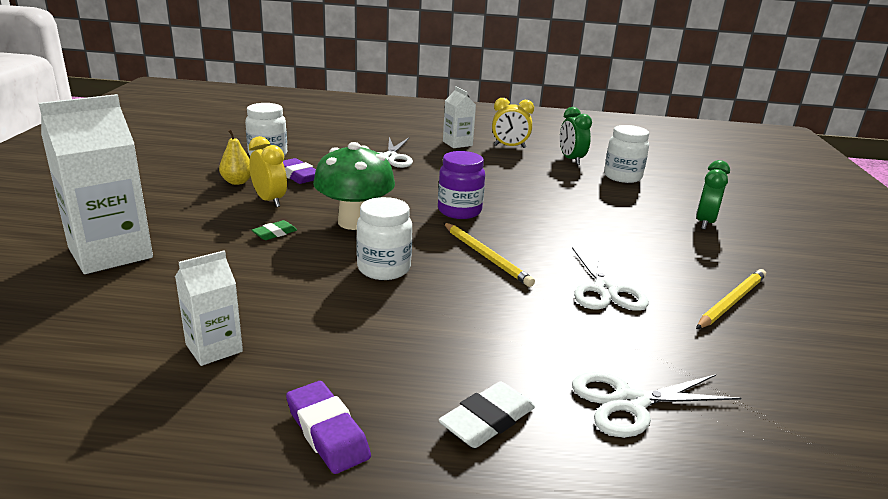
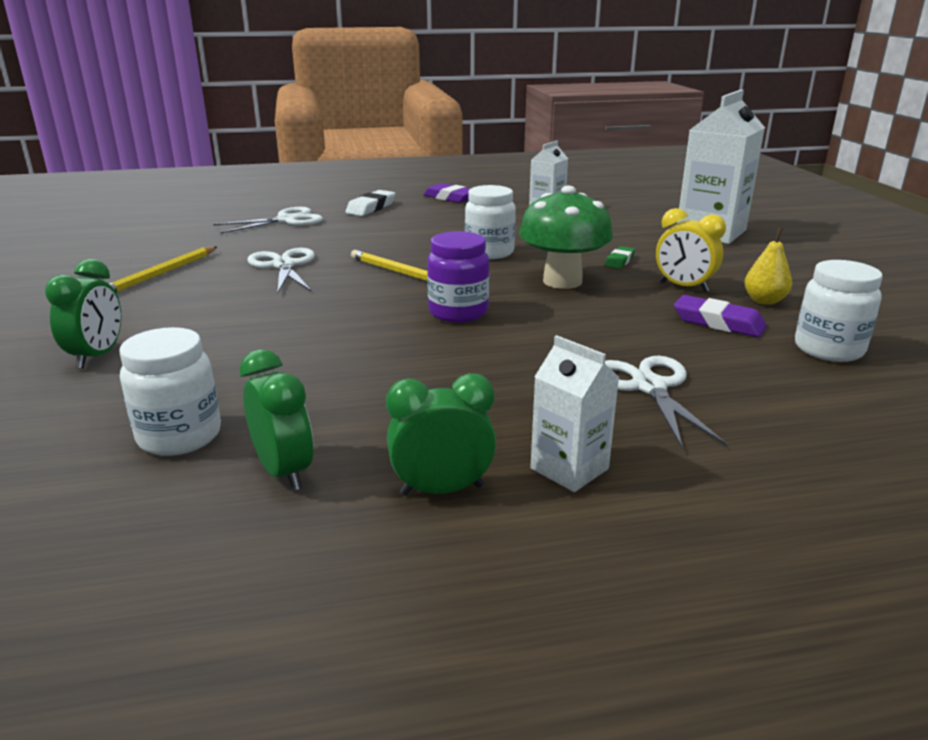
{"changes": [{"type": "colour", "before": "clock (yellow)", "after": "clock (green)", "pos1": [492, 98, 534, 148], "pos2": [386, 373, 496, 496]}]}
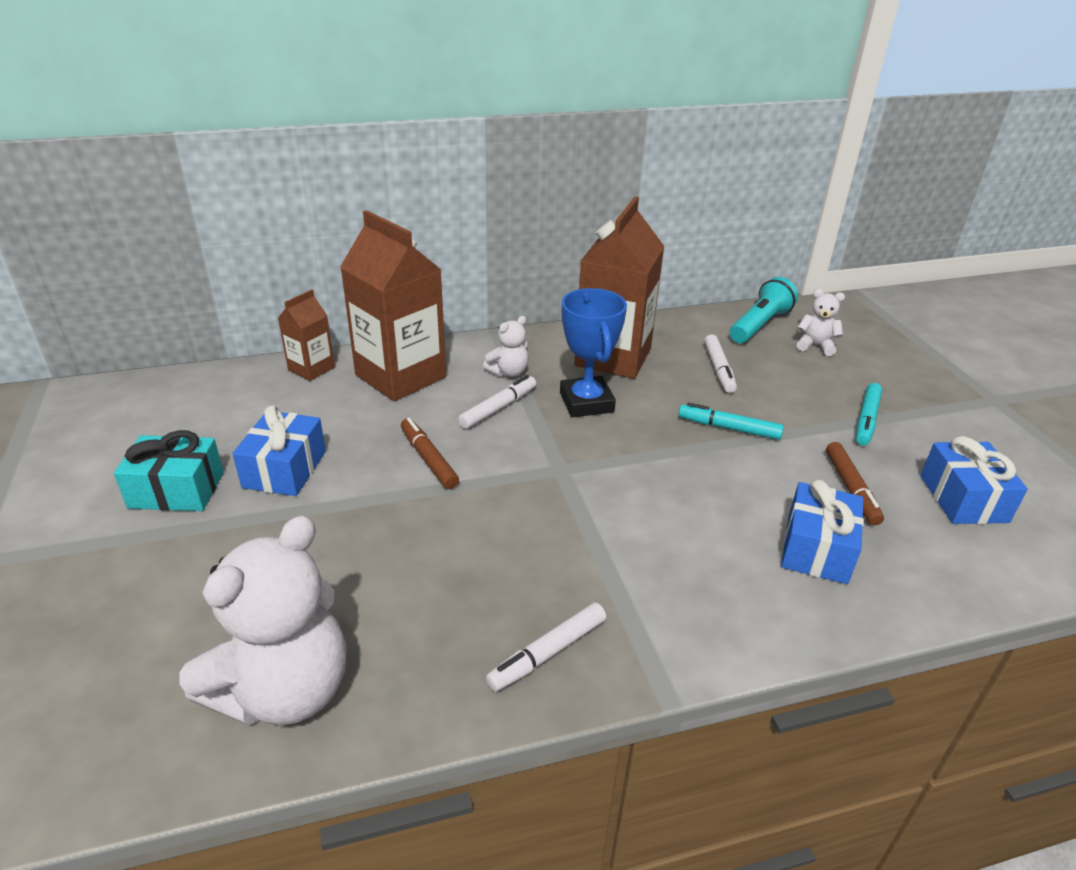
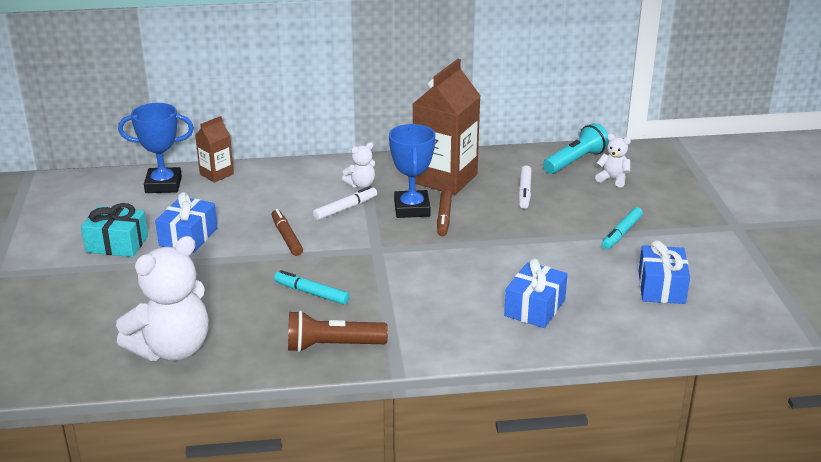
{"changes": [{"type": "missing", "before": "carton (brown)", "pos1": [340, 210, 446, 401]}, {"type": "appeared", "after": "trophy (blue)", "pos2": [118, 103, 194, 193]}, {"type": "relocated", "before": "marker (turquoise)", "pos1": [678, 403, 784, 440], "pos2": [274, 270, 350, 305]}, {"type": "relocated", "before": "marker (brown)", "pos1": [826, 442, 884, 525], "pos2": [437, 190, 452, 236]}, {"type": "exchanged", "before": "marker (white)", "after": "flashlight (brown)", "pos1": [486, 603, 606, 692], "pos2": [288, 310, 388, 352]}]}
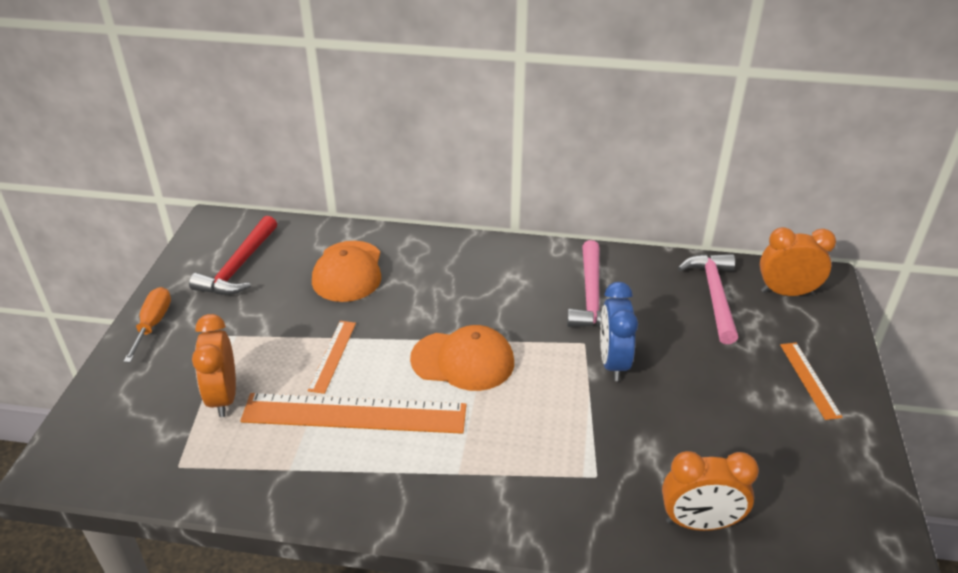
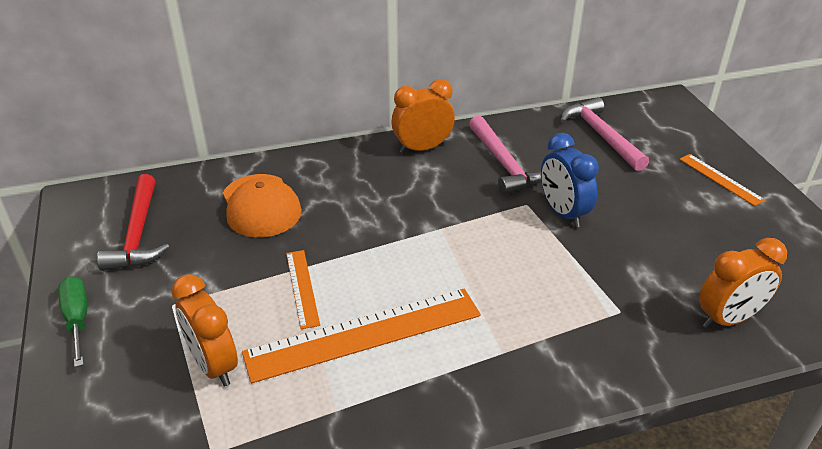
{"changes": [{"type": "missing", "before": "cap (orange)", "pos1": [410, 325, 514, 391]}, {"type": "relocated", "before": "clock (orange)", "pos1": [760, 227, 836, 296], "pos2": [391, 79, 455, 154]}, {"type": "colour", "before": "screwdriver (orange)", "after": "screwdriver (green)", "pos1": [123, 287, 171, 362], "pos2": [58, 276, 87, 367]}]}
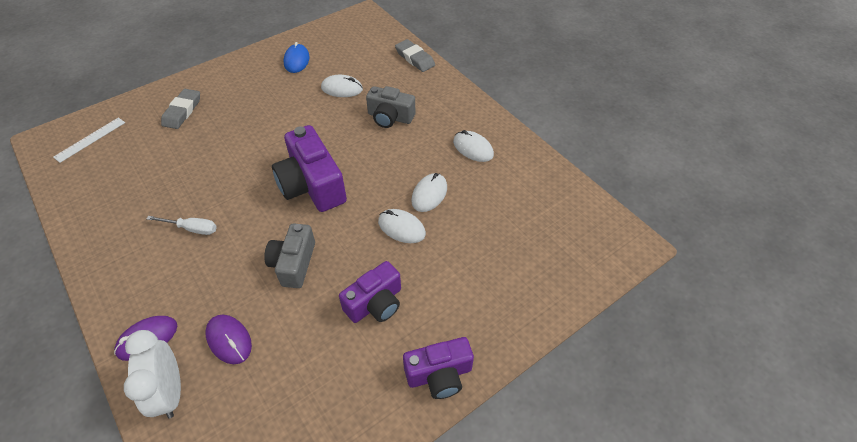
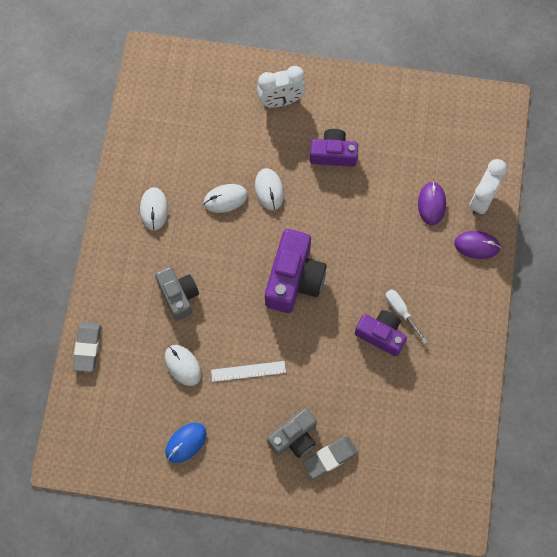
{"changes": [{"type": "appeared", "after": "clock (white)", "pos2": [257, 66, 306, 107]}, {"type": "relocated", "before": "ruler (white)", "pos1": [53, 118, 125, 163], "pos2": [211, 361, 286, 382]}, {"type": "relocated", "before": "camera (grey)", "pos1": [264, 223, 315, 288], "pos2": [267, 408, 317, 458]}, {"type": "relocated", "before": "camera (purple)", "pos1": [403, 337, 474, 399], "pos2": [355, 310, 407, 356]}]}
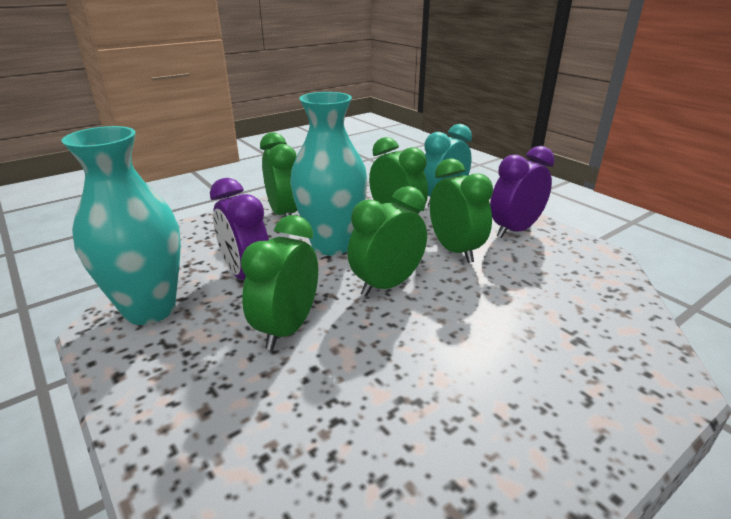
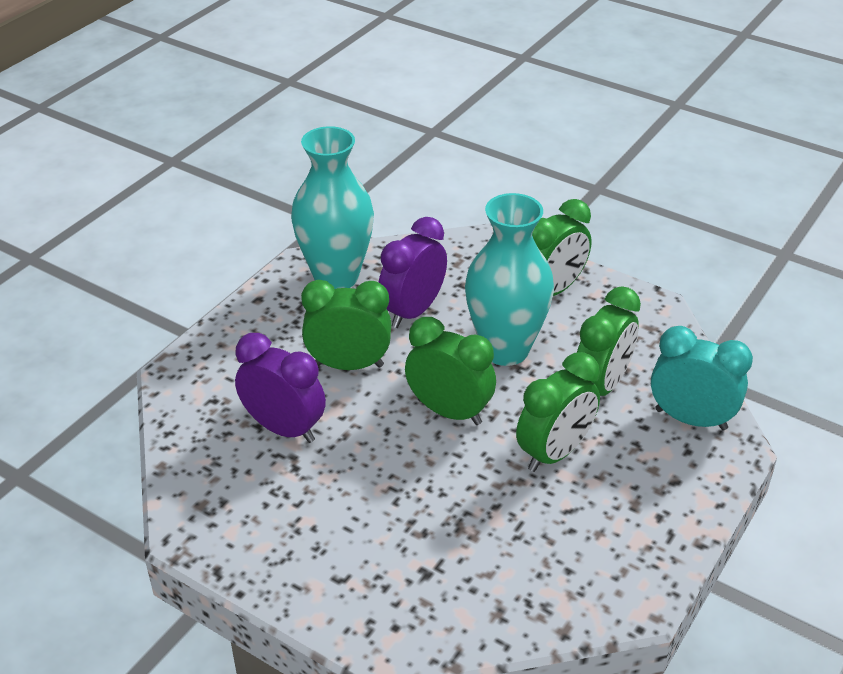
{"changes": [{"type": "relocated", "before": "clock (purple)", "pos1": [490, 146, 555, 238], "pos2": [235, 333, 326, 443]}]}
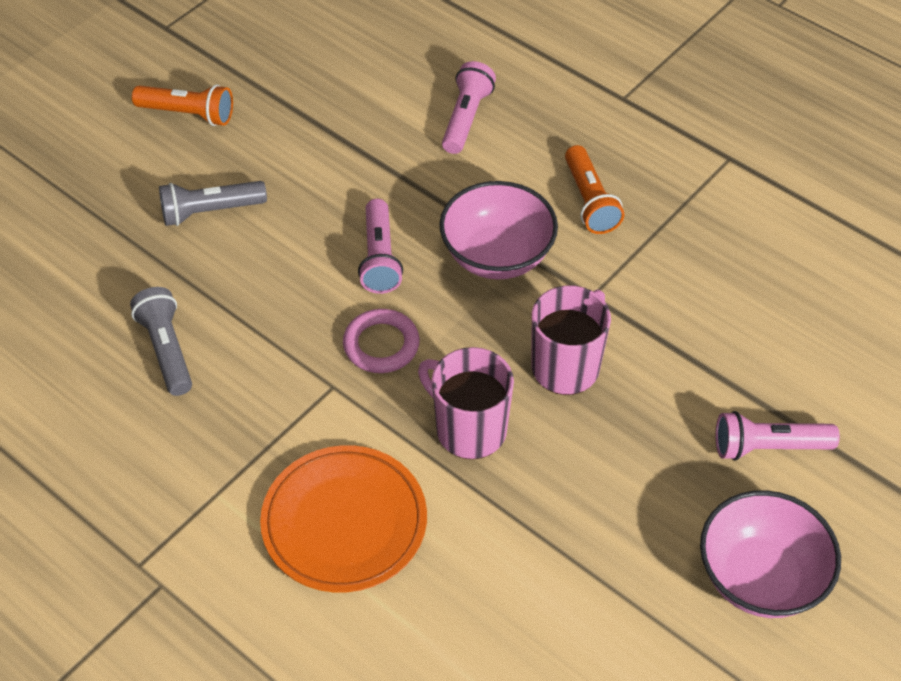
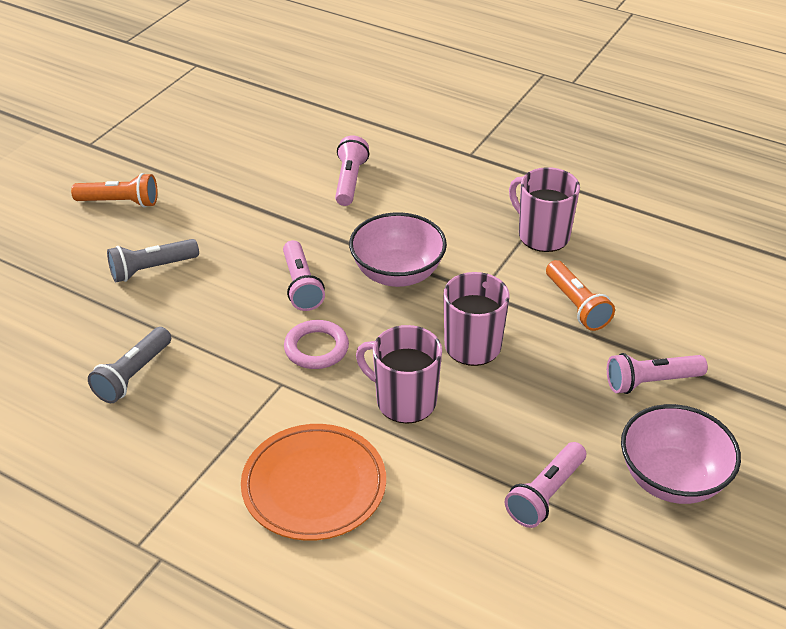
{"changes": [{"type": "appeared", "after": "flashlight (pink)", "pos2": [505, 442, 586, 528]}, {"type": "appeared", "after": "mug (pink)", "pos2": [509, 167, 580, 252]}, {"type": "relocated", "before": "flashlight (orange)", "pos1": [565, 145, 624, 234], "pos2": [546, 260, 615, 331]}, {"type": "spun", "before": "flashlight (grey)", "pos1": [130, 287, 192, 396], "pos2": [88, 327, 171, 403], "turn": -120}]}
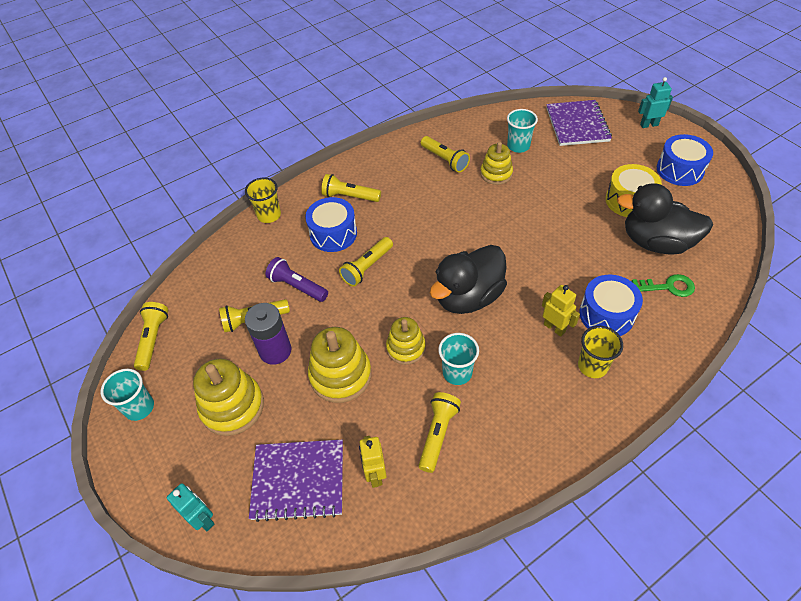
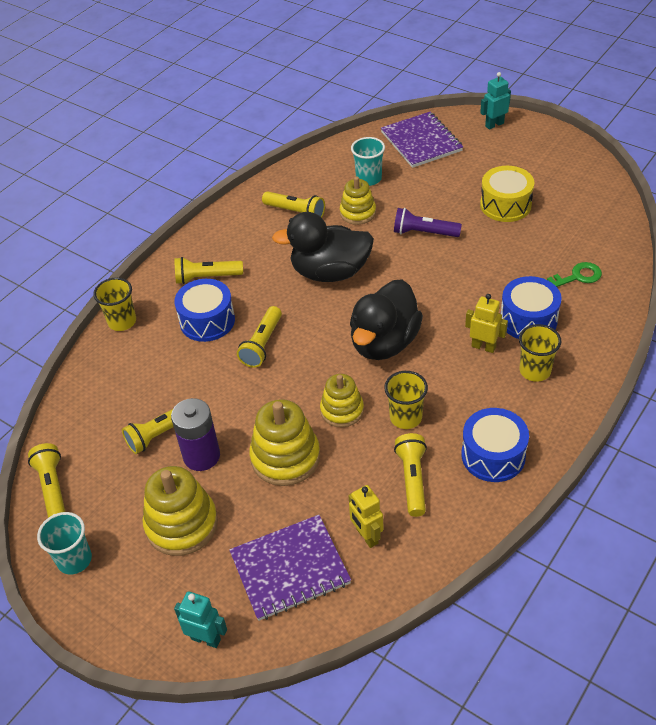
{"changes": [{"type": "relocated", "before": "flashlight (purple)", "pos1": [266, 257, 328, 302], "pos2": [394, 208, 462, 237]}, {"type": "relocated", "before": "duck (black)", "pos1": [617, 183, 713, 255], "pos2": [272, 212, 374, 282]}, {"type": "relocated", "before": "drum (blue)", "pos1": [657, 134, 713, 186], "pos2": [461, 408, 529, 482]}, {"type": "colour", "before": "cup (turquoise)", "after": "cup (yellow)", "pos1": [438, 333, 479, 385], "pos2": [384, 371, 428, 429]}]}
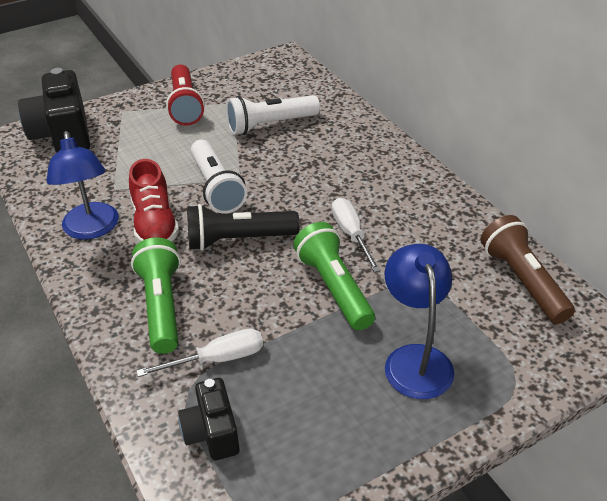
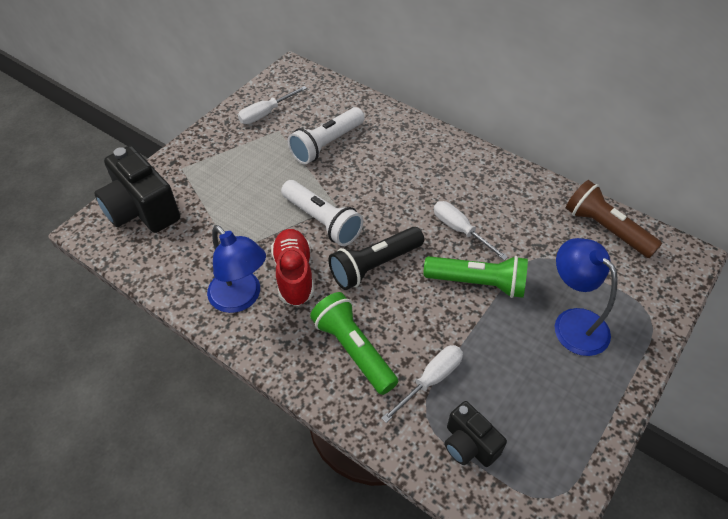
{"changes": [{"type": "missing", "before": "flashlight (red)", "pos1": [166, 65, 205, 125]}, {"type": "appeared", "after": "screwdriver (white)", "pos2": [238, 86, 307, 124]}, {"type": "spun", "before": "shoe (red)", "pos1": [129, 159, 179, 242], "pos2": [271, 229, 314, 306], "turn": -150}, {"type": "spun", "before": "flashlight (green)", "pos1": [293, 222, 375, 330], "pos2": [424, 256, 528, 298], "turn": 150}]}
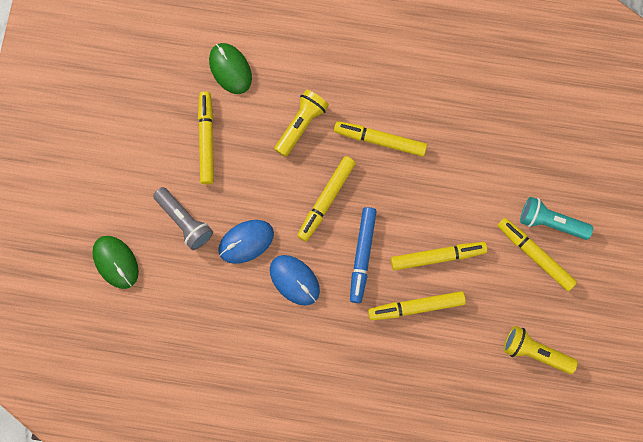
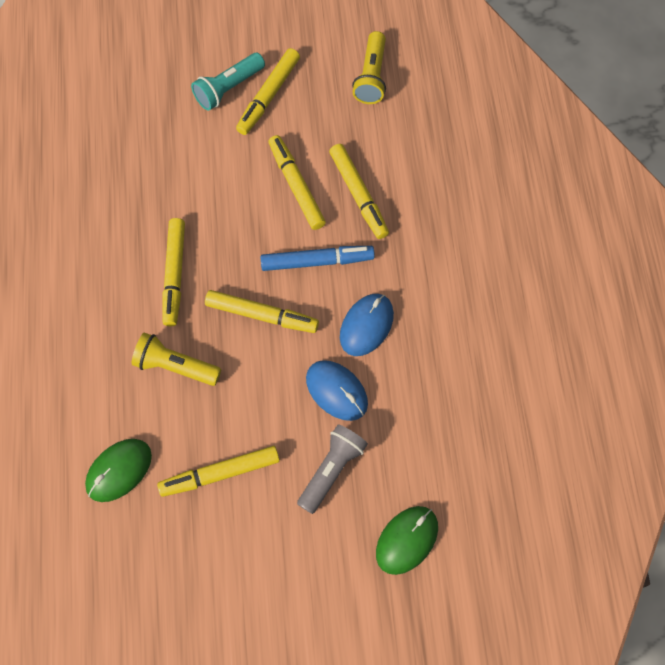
{"changes": [{"type": "spun", "before": "flashlight (turquoise)", "pos1": [520, 197, 593, 240], "pos2": [191, 53, 265, 111], "turn": 45}]}
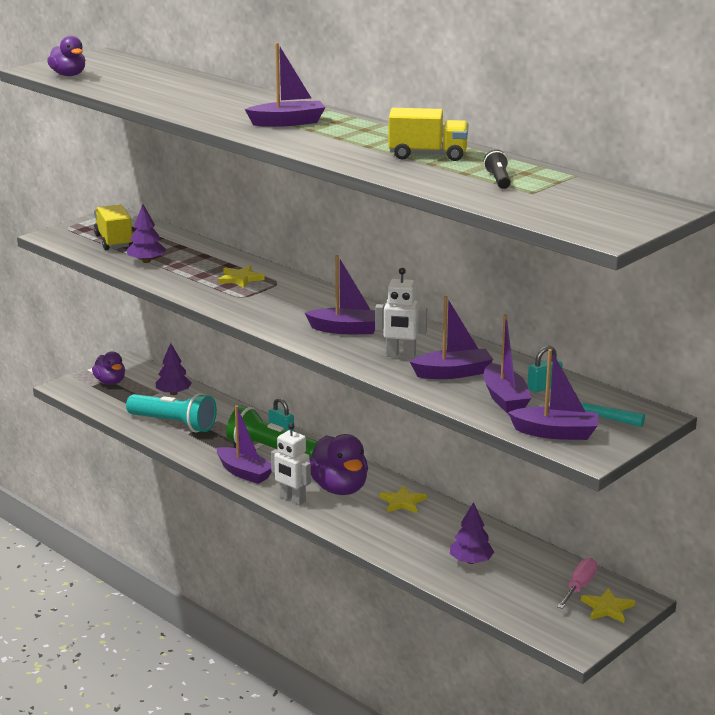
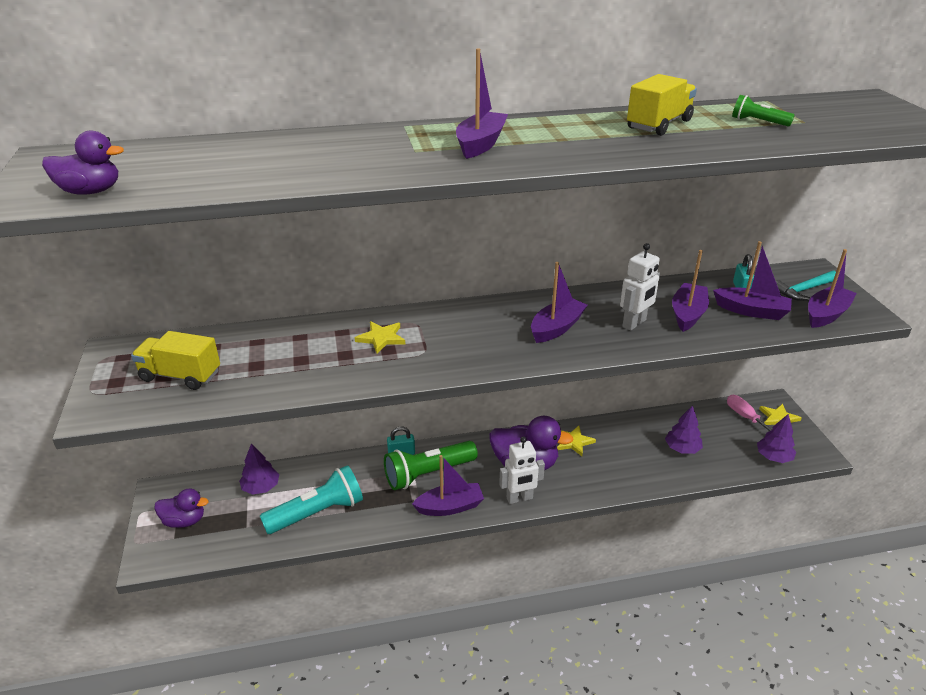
{"changes": [{"type": "relocated", "before": "tree (purple)", "pos1": [126, 205, 166, 263], "pos2": [757, 414, 796, 463]}, {"type": "colour", "before": "flashlight (black)", "after": "flashlight (green)", "pos1": [484, 149, 511, 189], "pos2": [732, 95, 795, 126]}]}
